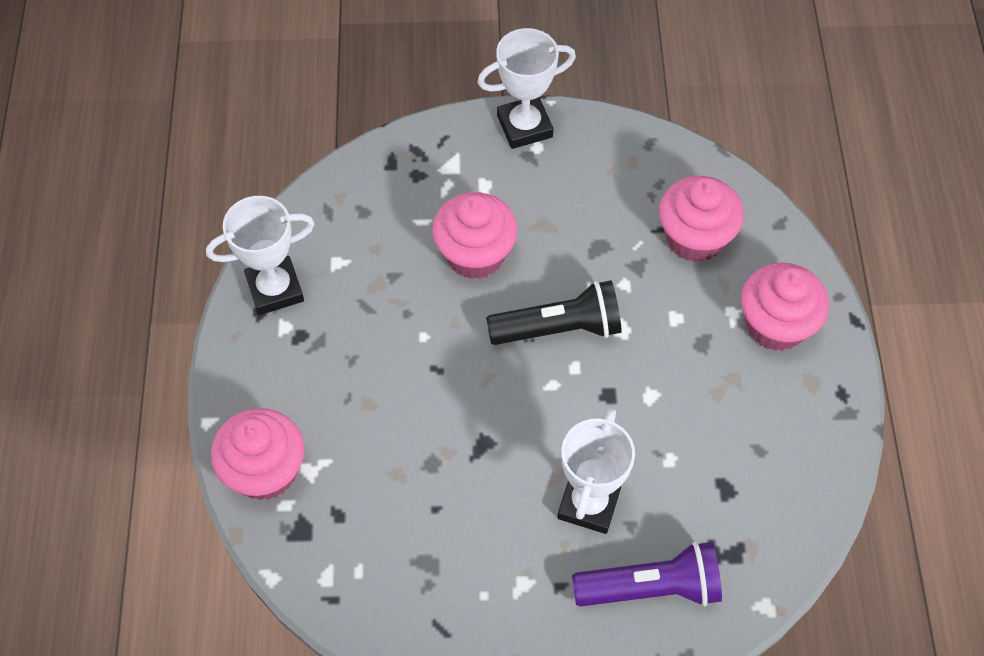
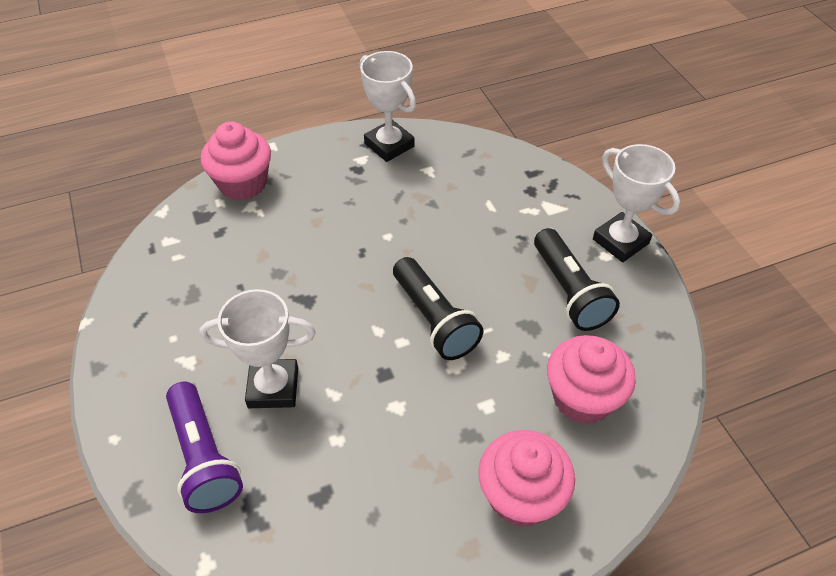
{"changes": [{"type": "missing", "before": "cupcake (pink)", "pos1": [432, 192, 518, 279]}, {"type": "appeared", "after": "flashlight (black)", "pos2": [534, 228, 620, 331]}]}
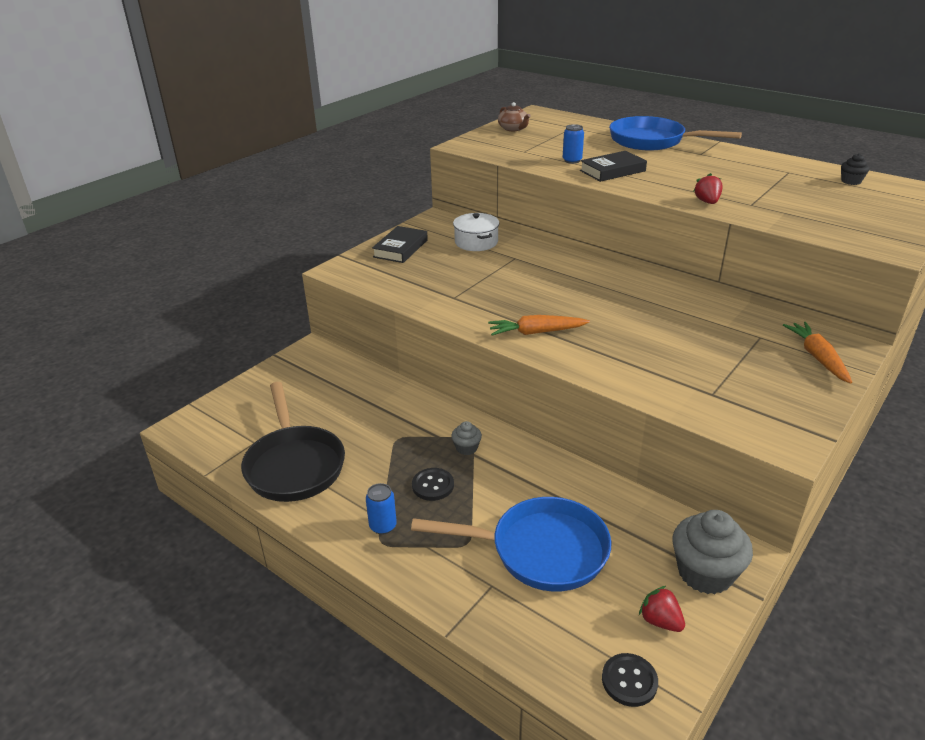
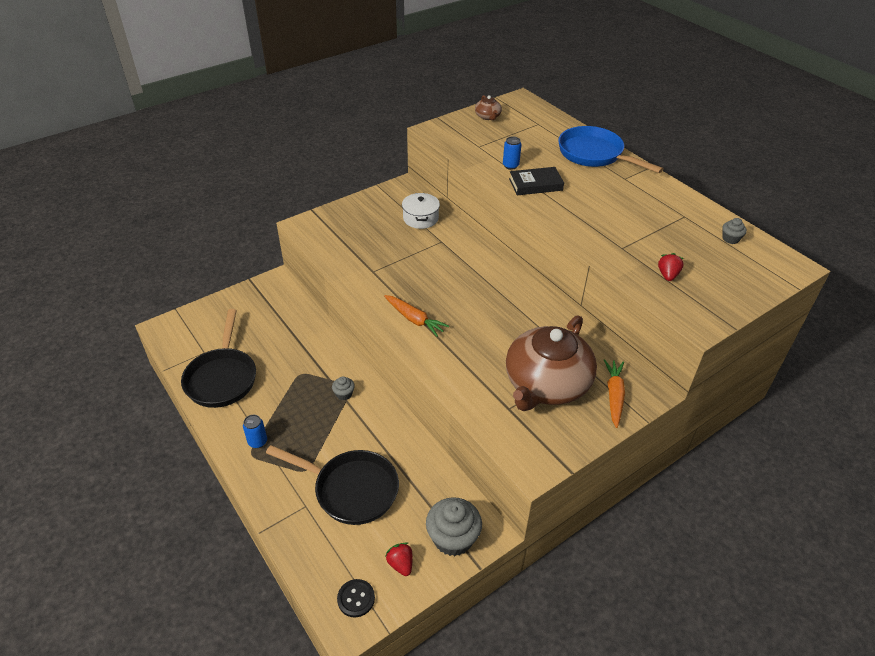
{"changes": [{"type": "missing", "before": "book (black)", "pos1": [372, 226, 428, 263]}, {"type": "missing", "before": "button (black)", "pos1": [412, 468, 454, 501]}, {"type": "appeared", "after": "teapot (brown)", "pos2": [506, 315, 597, 411]}, {"type": "relocated", "before": "strawberry (red)", "pos1": [694, 173, 723, 204], "pos2": [658, 253, 684, 281]}, {"type": "colour", "before": "pan (blue)", "after": "pan (black)", "pos1": [411, 497, 612, 591], "pos2": [266, 445, 399, 525]}, {"type": "colour", "before": "cupcake (black)", "after": "cupcake (grey)", "pos1": [841, 154, 869, 185], "pos2": [722, 218, 747, 244]}, {"type": "spun", "before": "carrot (orange)", "pos1": [488, 315, 590, 336], "pos2": [384, 295, 449, 337], "turn": -150}]}
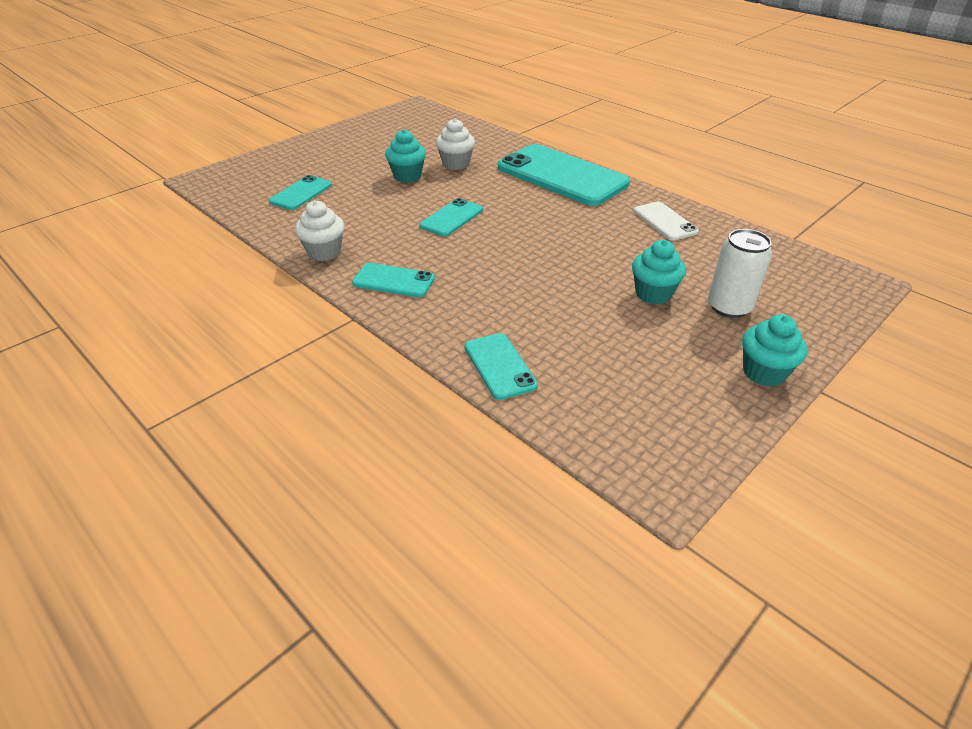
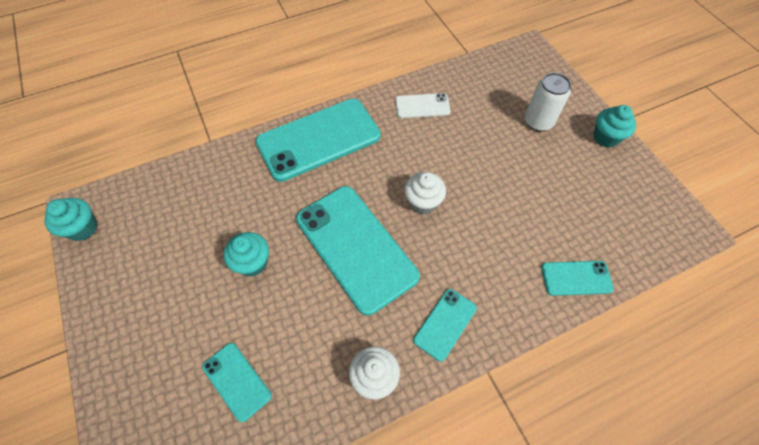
{"changes": [{"type": "relocated", "before": "cupcake (white)", "pos1": [436, 118, 475, 170], "pos2": [404, 172, 446, 215]}, {"type": "relocated", "before": "cupcake (turquoise)", "pos1": [632, 240, 686, 305], "pos2": [44, 198, 98, 241]}, {"type": "size", "before": "phone (turquoise)", "pos1": [419, 198, 483, 236], "pos2": [296, 186, 420, 315], "scale": 2.08}]}
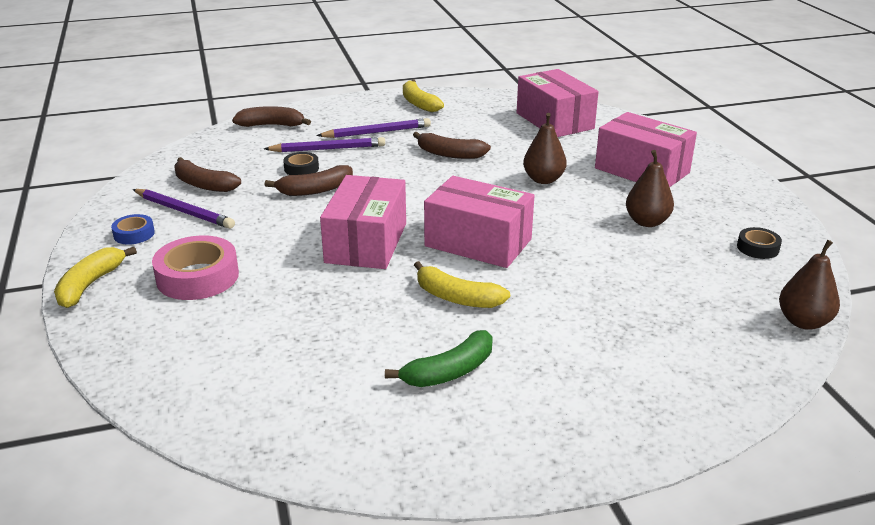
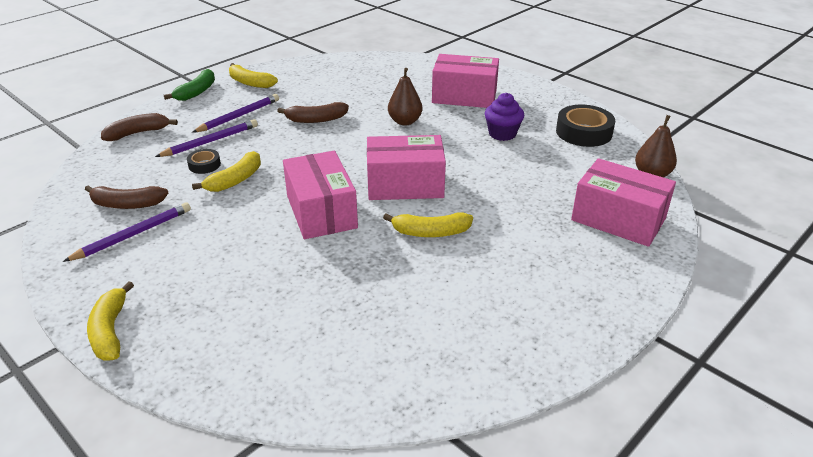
{"changes": [{"type": "missing", "before": "tape (blue)", "pos1": [111, 214, 155, 245]}, {"type": "missing", "before": "tape (pink)", "pos1": [152, 235, 239, 300]}, {"type": "relocated", "before": "banana (green)", "pos1": [385, 330, 493, 387], "pos2": [164, 69, 215, 101]}, {"type": "relocated", "before": "box (pink)", "pos1": [517, 69, 599, 137], "pos2": [571, 158, 676, 247]}, {"type": "exchanged", "before": "pear (brown)", "after": "cupcake (purple)", "pos1": [626, 150, 674, 227], "pos2": [485, 93, 524, 141]}, {"type": "colour", "before": "banana (brown)", "after": "banana (yellow)", "pos1": [265, 165, 353, 196], "pos2": [192, 151, 261, 192]}, {"type": "spun", "before": "pencil (purple)", "pos1": [133, 189, 235, 229], "pos2": [63, 202, 191, 262], "turn": -45}, {"type": "size", "before": "tape (black)", "pos1": [737, 227, 782, 259], "pos2": [556, 105, 615, 147], "scale": 1.89}]}
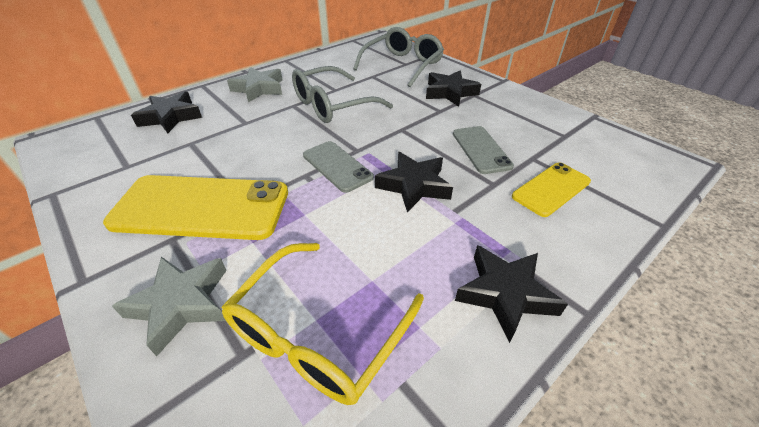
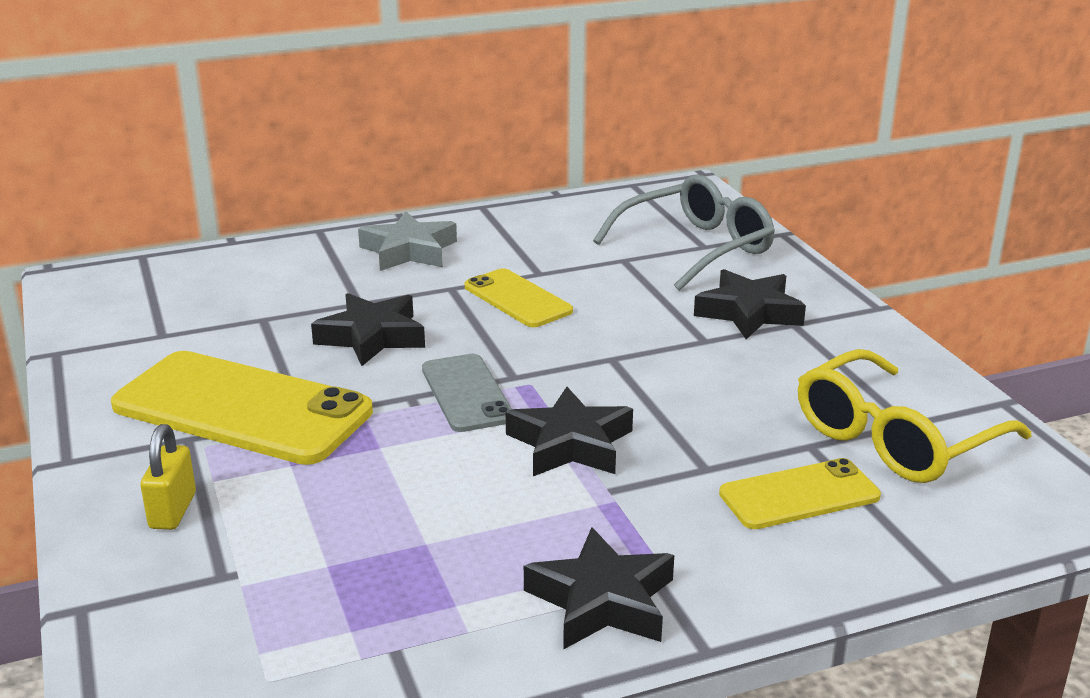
{"changes": [{"type": "missing", "before": "phone (grey)", "pos1": [453, 126, 514, 174]}, {"type": "relocated", "before": "star (black)", "pos1": [131, 91, 202, 133], "pos2": [311, 293, 425, 366]}, {"type": "relocated", "before": "glasses (yellow)", "pos1": [222, 243, 424, 405], "pos2": [798, 349, 1031, 483]}, {"type": "exchanged", "before": "star (grey)", "after": "padlock (yellow)", "pos1": [112, 257, 227, 356], "pos2": [140, 424, 196, 530]}, {"type": "exchanged", "before": "glasses (grey)", "after": "phone (yellow)", "pos1": [292, 66, 393, 123], "pos2": [465, 268, 573, 327]}]}
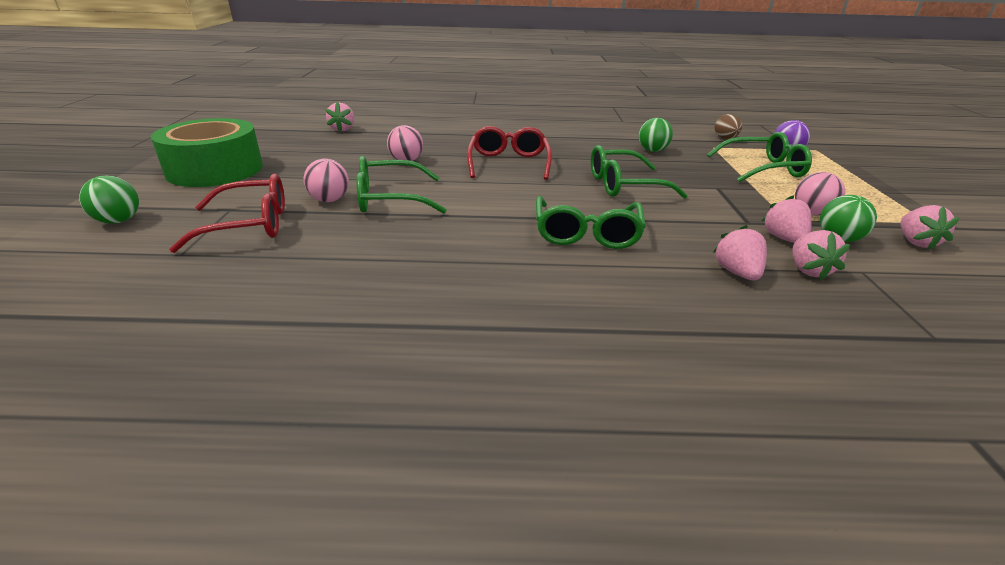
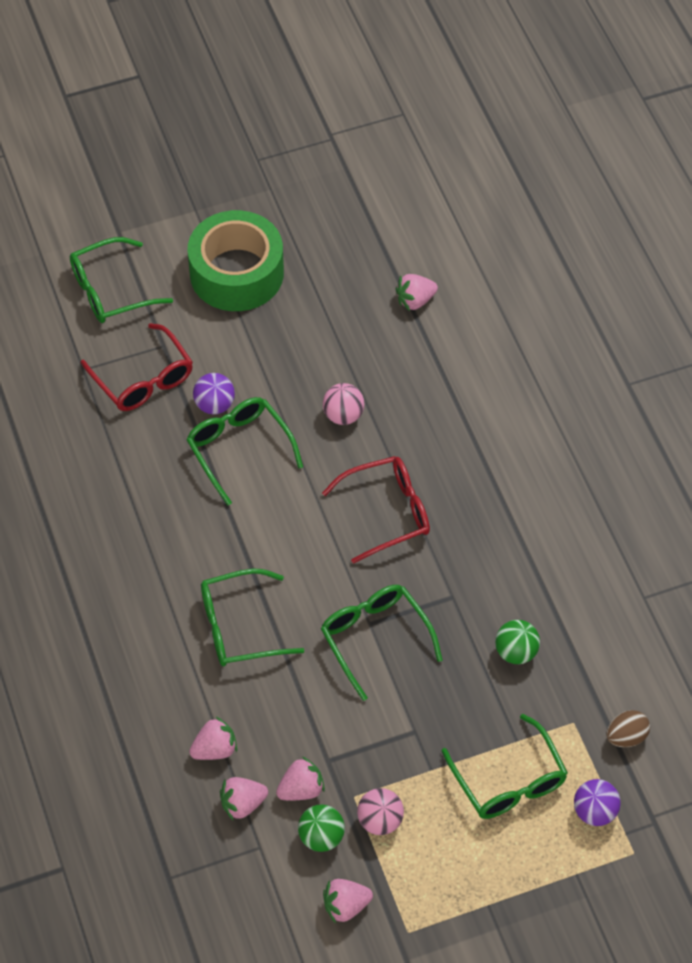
{"changes": [{"type": "exchanged", "before": "ball (green)", "after": "glasses (green)", "pos1": [79, 176, 139, 224], "pos2": [70, 237, 173, 323]}, {"type": "colour", "before": "ball (pink)", "after": "ball (purple)", "pos1": [304, 159, 349, 202], "pos2": [193, 373, 235, 414]}]}
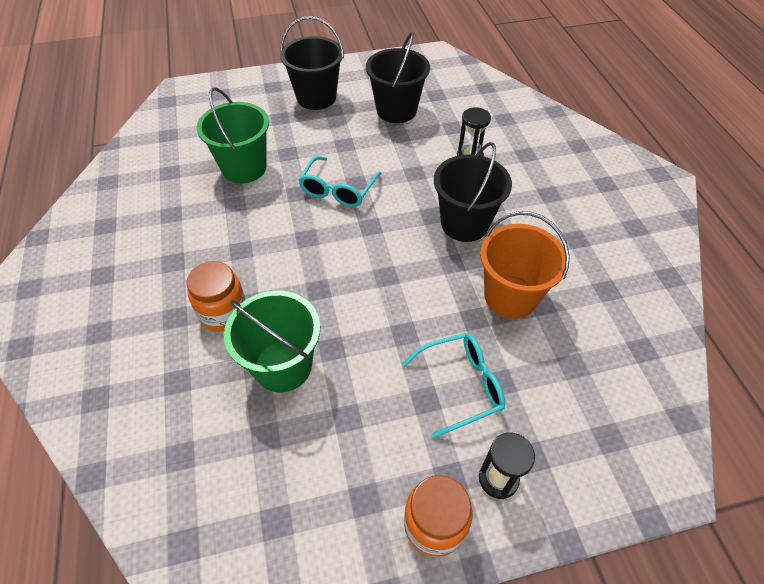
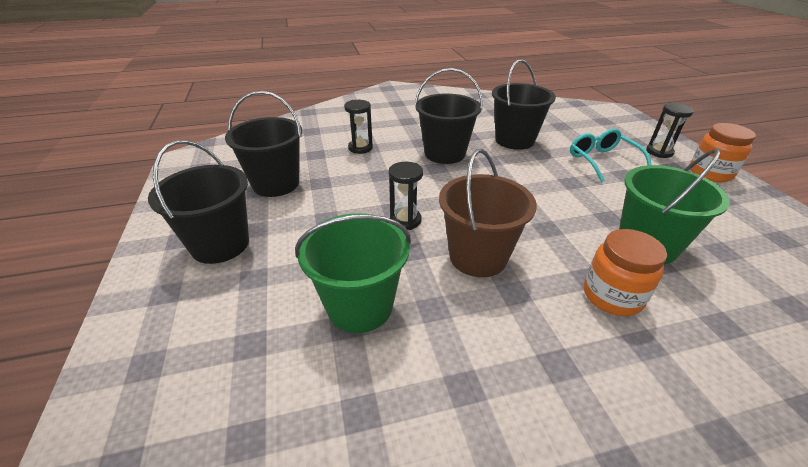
{"changes": [{"type": "appeared", "after": "bucket (brown)", "pos2": [439, 149, 537, 277]}, {"type": "exchanged", "before": "glasses (turquoise)", "after": "hourglass (black)", "pos1": [299, 156, 382, 207], "pos2": [389, 162, 423, 230]}, {"type": "colour", "before": "bucket (orange)", "after": "bucket (black)", "pos1": [480, 211, 570, 319], "pos2": [492, 59, 556, 150]}]}
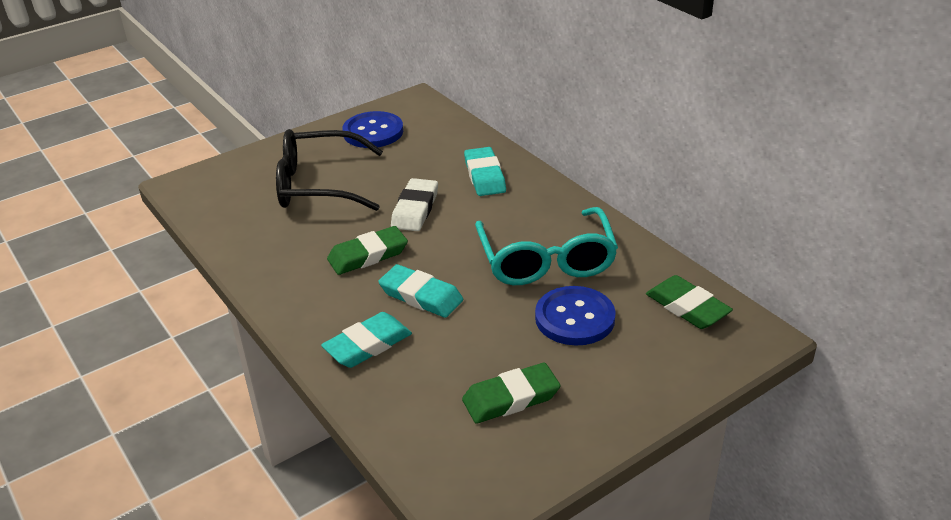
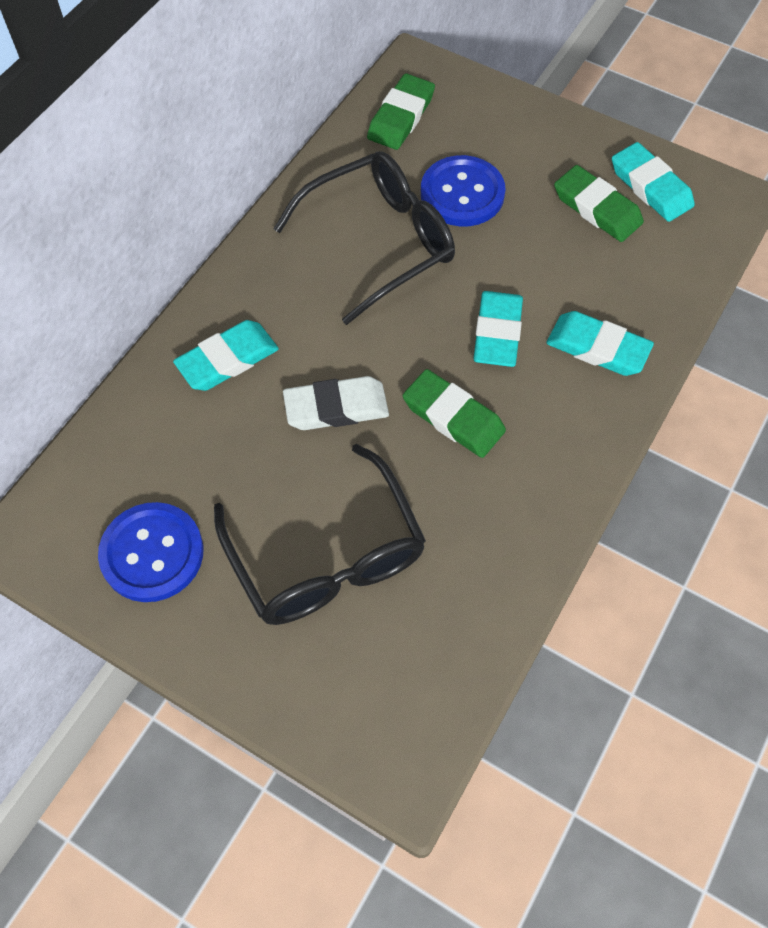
{"changes": [{"type": "appeared", "after": "eraser (turquoise)", "pos2": [612, 142, 695, 222]}, {"type": "colour", "before": "glasses (turquoise)", "after": "glasses (black)", "pos1": [475, 207, 618, 285], "pos2": [273, 151, 455, 325]}]}
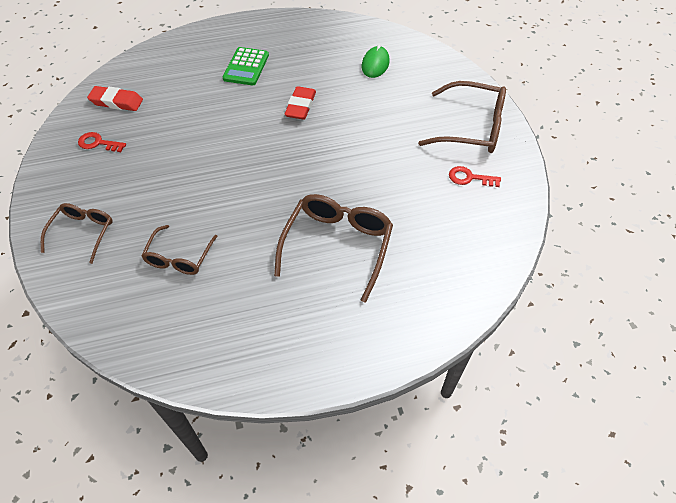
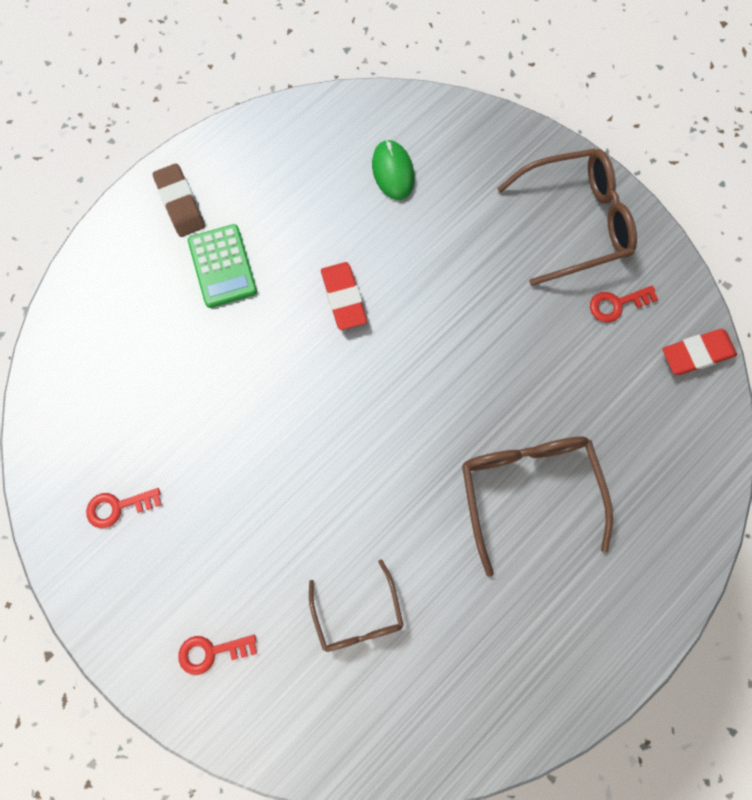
{"changes": [{"type": "appeared", "after": "eraser (brown)", "pos2": [153, 163, 205, 237]}, {"type": "relocated", "before": "eraser (red)", "pos1": [87, 86, 143, 111], "pos2": [662, 329, 737, 375]}, {"type": "exchanged", "before": "glasses (brown)", "after": "key (red)", "pos1": [41, 203, 113, 264], "pos2": [178, 635, 257, 675]}]}
